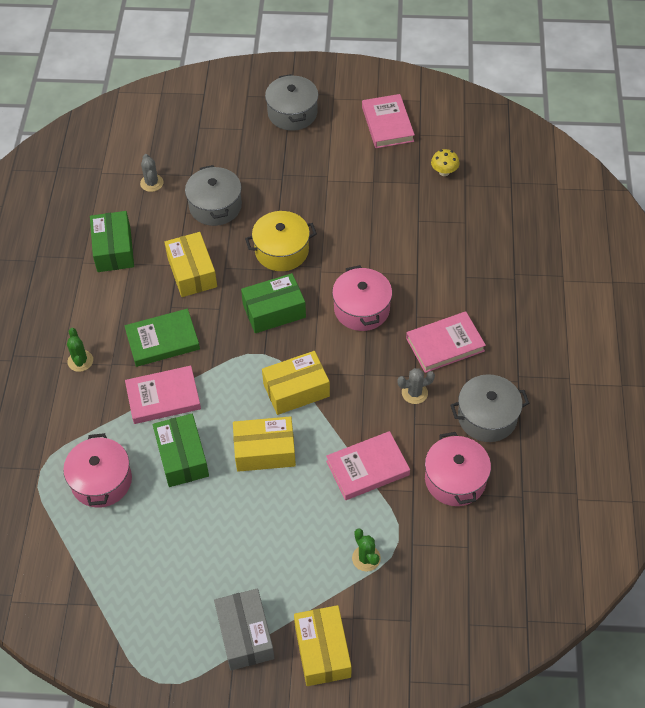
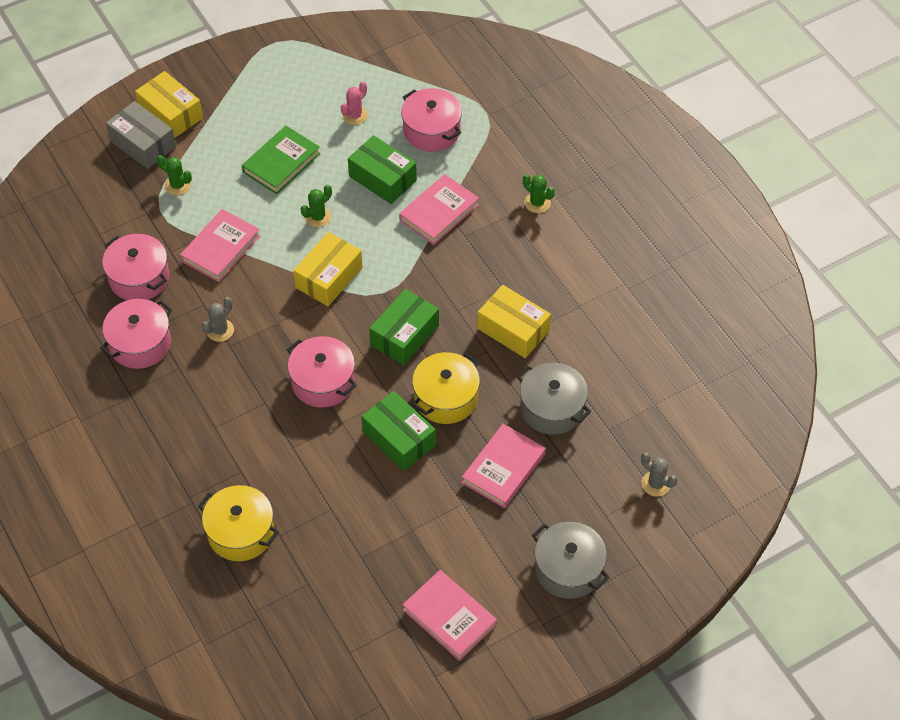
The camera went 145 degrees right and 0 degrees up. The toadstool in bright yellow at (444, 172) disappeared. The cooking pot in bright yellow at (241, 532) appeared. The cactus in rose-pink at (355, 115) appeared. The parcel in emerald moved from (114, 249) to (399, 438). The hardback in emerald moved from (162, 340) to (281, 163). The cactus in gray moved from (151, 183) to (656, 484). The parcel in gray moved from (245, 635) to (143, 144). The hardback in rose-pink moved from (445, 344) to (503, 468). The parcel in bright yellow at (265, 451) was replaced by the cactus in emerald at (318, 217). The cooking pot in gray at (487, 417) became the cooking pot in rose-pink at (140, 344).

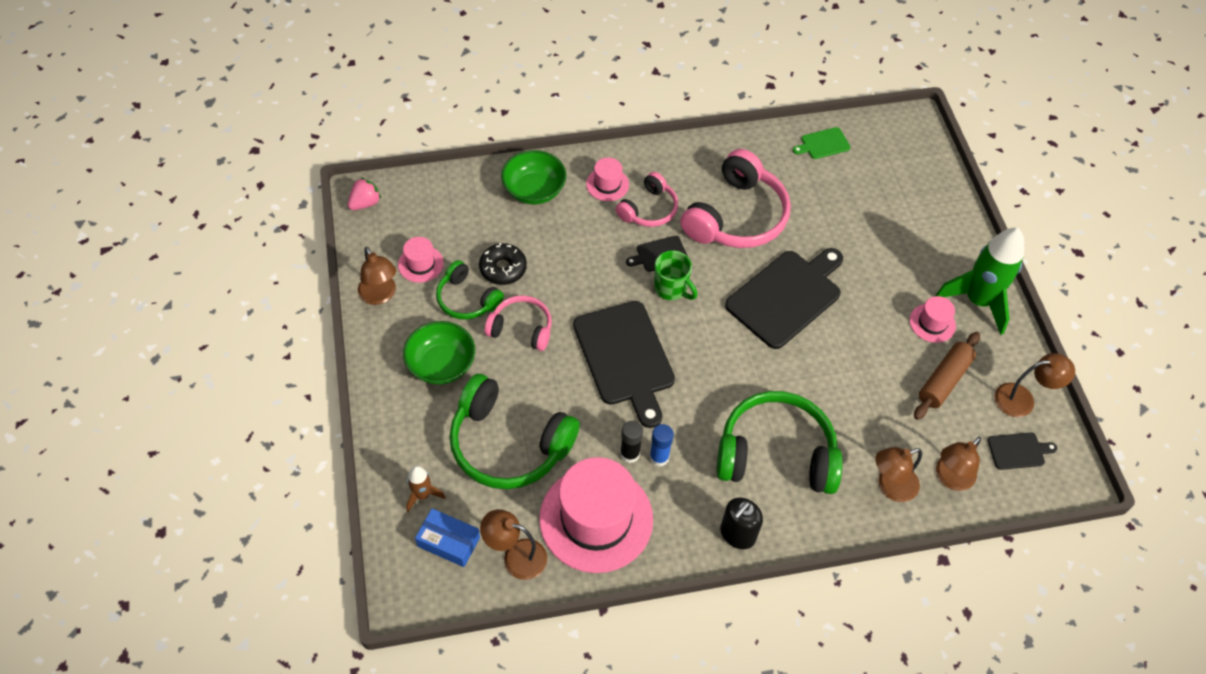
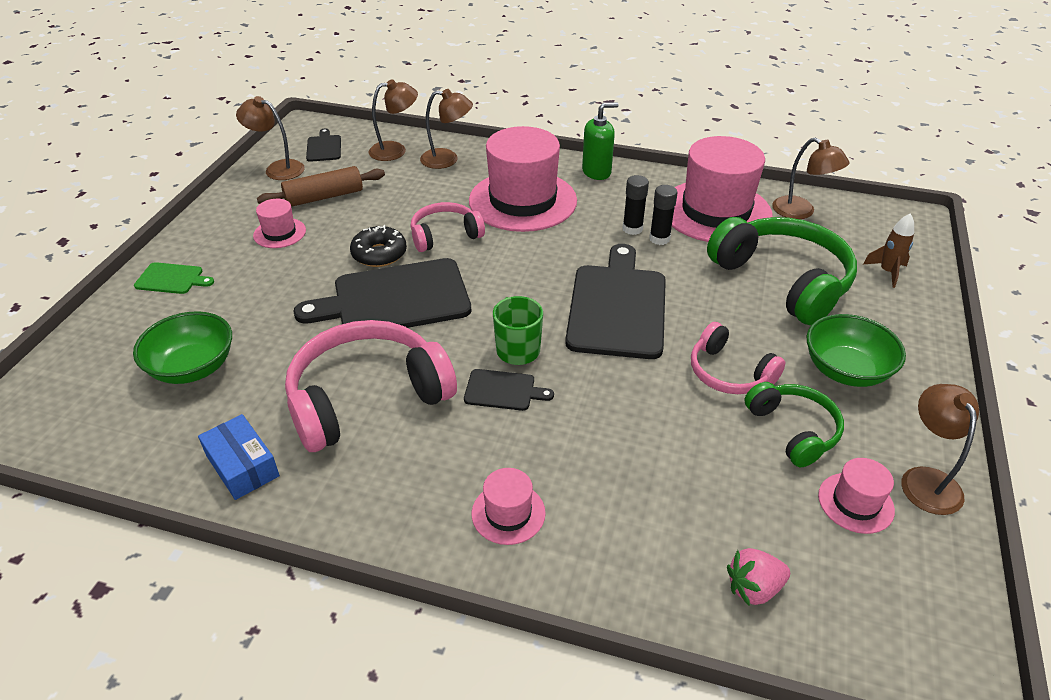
The camera went 150 degrees left and 15 degrees down. The toy rocket in emerald at (977, 301) disappeared. The toy strawberry in rose-pink moved from (365, 203) to (754, 588). The parcel in blue moved from (448, 542) to (242, 465). The glazed donut in black moved from (503, 268) to (379, 254). The bowl in emerald moved from (534, 190) to (193, 367). The headset in rose-pink moved from (649, 209) to (445, 235). The cutting board in emerald moved from (823, 144) to (172, 279). The headset in emerald at (776, 454) was replaced by the tall hat in rose-pink at (522, 201). The stick of glue in blue at (659, 457) became the stick of glue in black at (632, 229). The soap dispenser in black at (737, 534) became the soap dispenser in emerald at (596, 172). The cutting board in black at (1018, 451) turned 60 degrees clockwise.

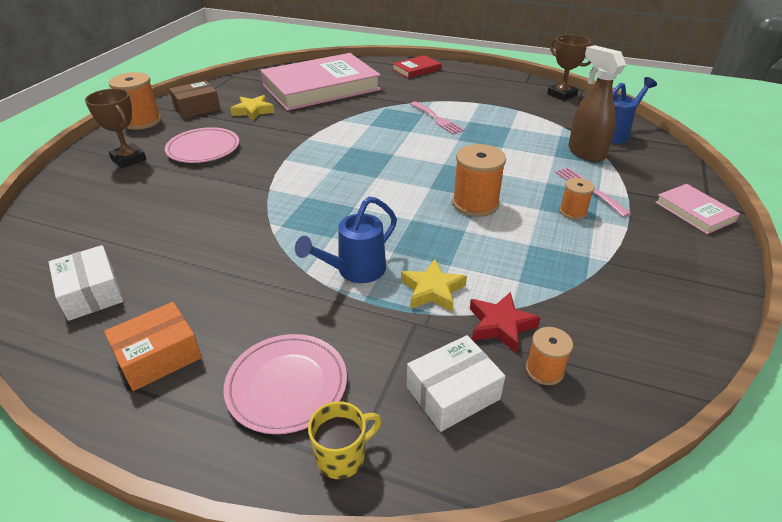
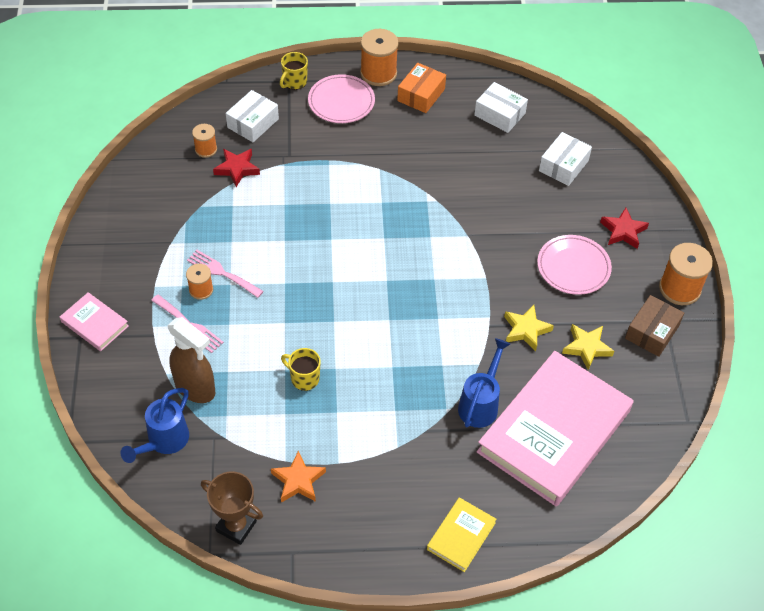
The camera went 155 degrees right and 15 degrees up. The star shape in orange at (298, 481) appeared. The mug in bright yellow at (304, 378) appeared. The parcel in white at (563, 166) appeared. The watering pot in blue moved from (355, 271) to (480, 404). The star shape in bright yellow moved from (432, 290) to (526, 330). The fork in rose-pink moved from (437, 119) to (222, 273). The reel of thread in orange moved from (475, 203) to (378, 73). The award cup in brown at (128, 159) was replaced by the star shape in red at (623, 231). The hardback in red at (416, 69) became the hardback in bright yellow at (461, 536).

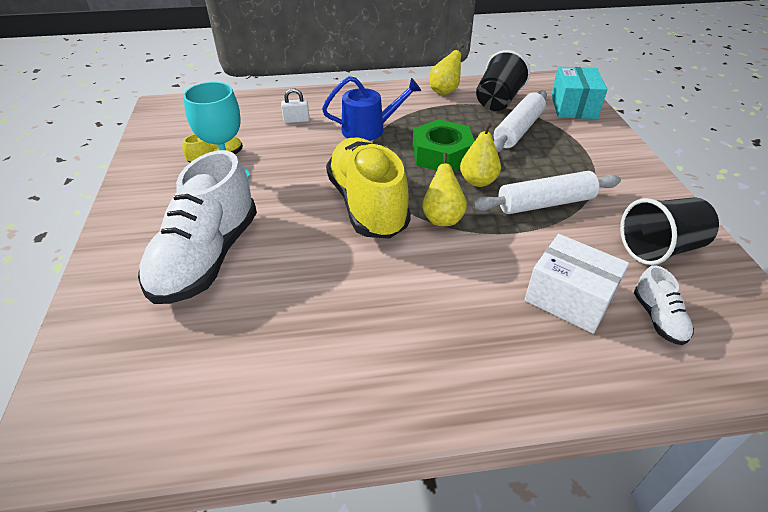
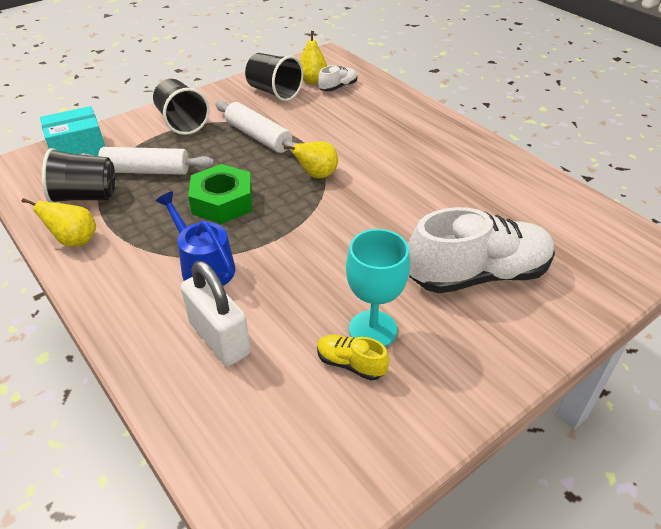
The camera went 120 degrees left and 0 degrees up. The sneaker in bright yellow at (367, 205) disappeared. The parcel in white at (569, 298) disappeared. The cup in black at (182, 122) appeared. The pear in bright yellow moved from (478, 181) to (312, 81). The padlock in white at (296, 120) changed to 2.07 times the size.

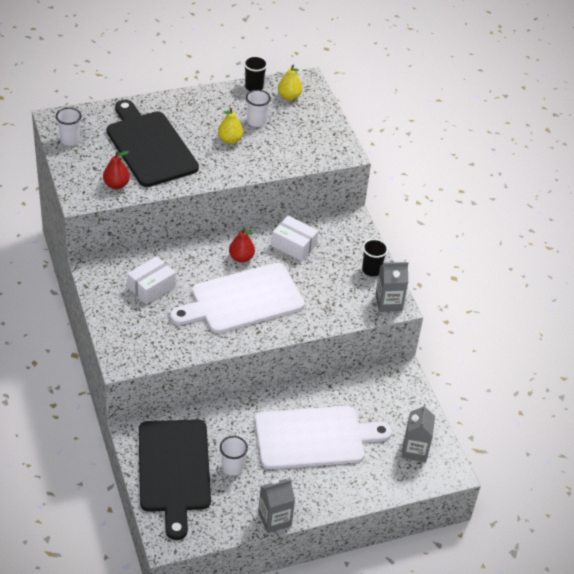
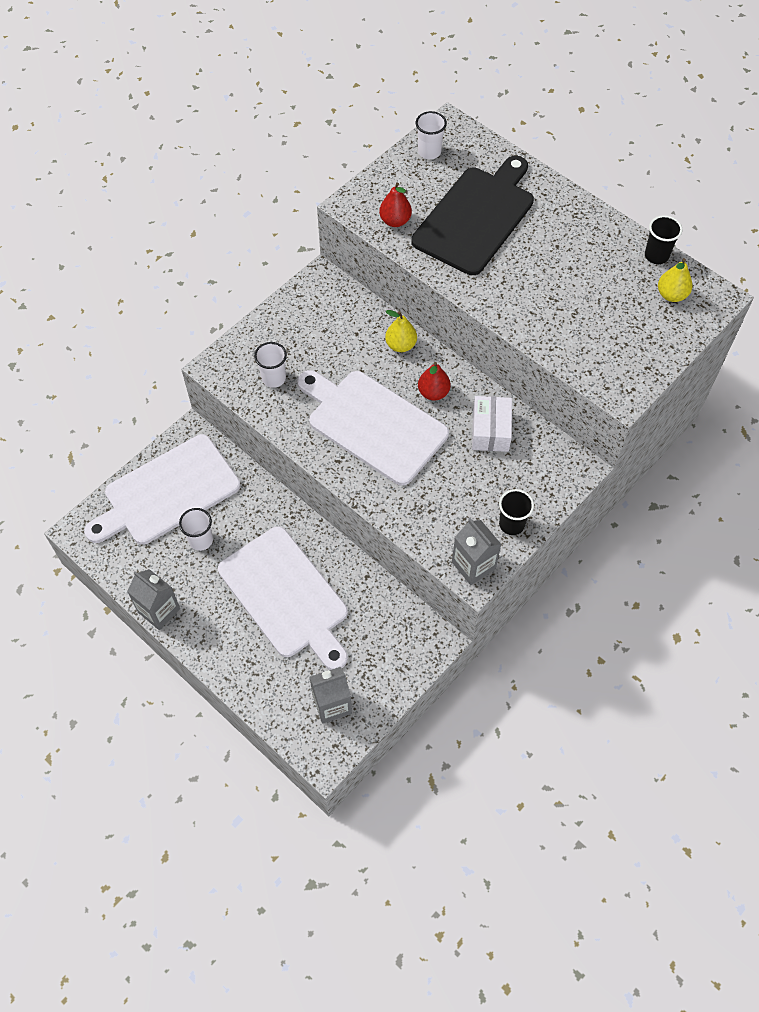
The camera went 65 degrees right and 15 degrees up. The parcel in white at (151, 287) disappeared. The pear in bright yellow moved from (230, 140) to (401, 345). The cup in white moved from (256, 121) to (273, 378). The cutting board in black at (174, 470) became the cutting board in white at (167, 492).

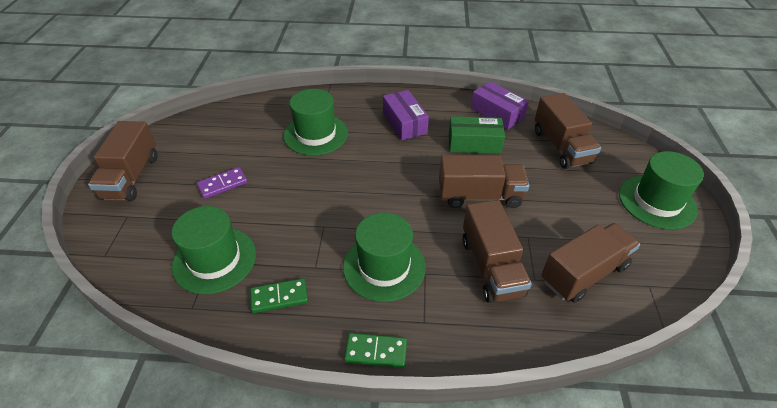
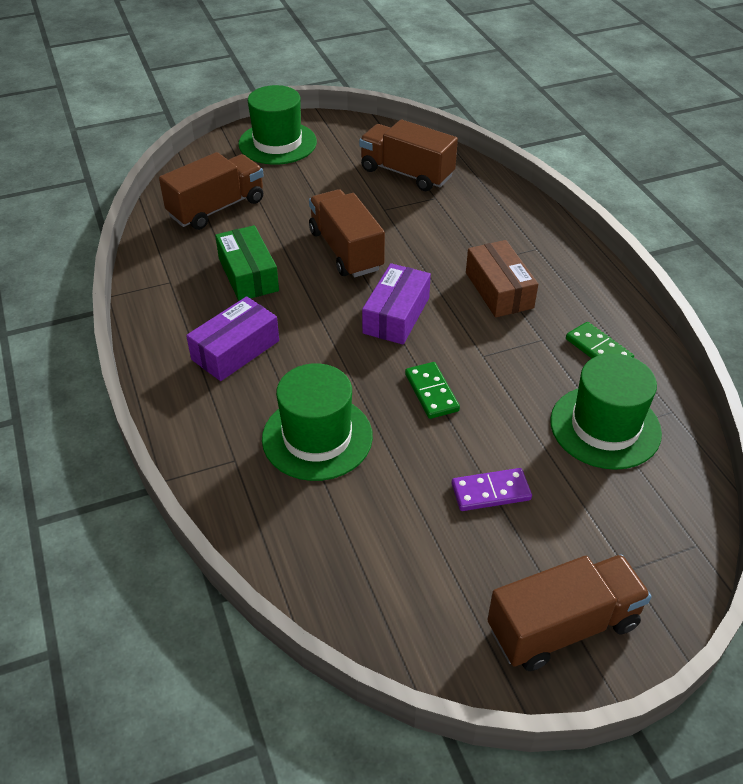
The camera went 115 degrees left and 0 degrees up. The toy truck in brown at (491, 267) disappeared. The domino in emerald moved from (376, 351) to (431, 392). The parcel in royal purple moved from (497, 113) to (396, 315). The tall hat in emerald at (384, 266) was replaced by the parcel in brown at (499, 290). The domino in royal purple at (222, 184) turned 45 degrees counterclockwise.

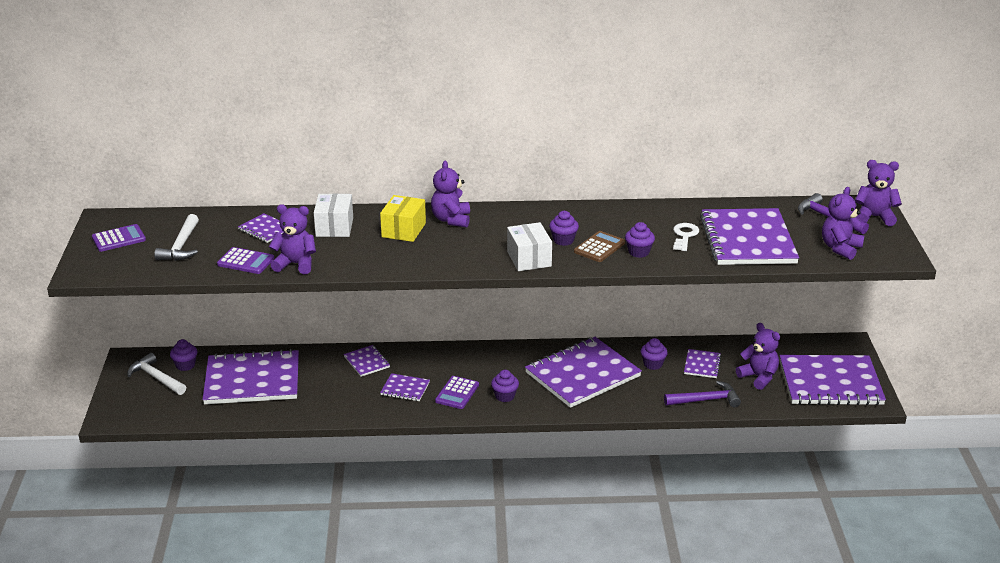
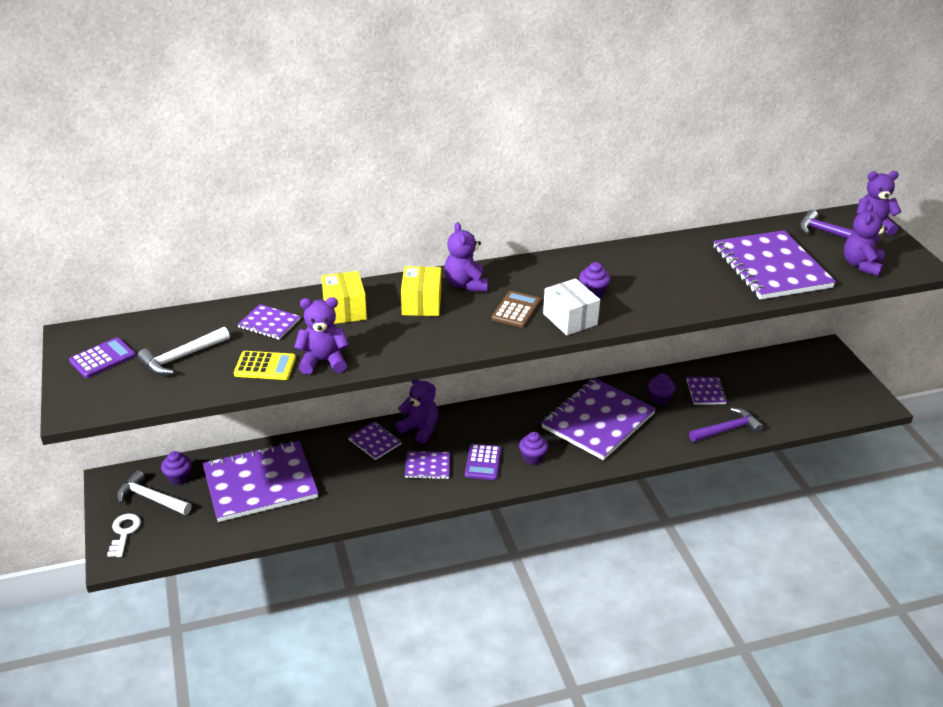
The camera went 15 degrees left and 5 degrees up. The fairy cake in royal purple at (639, 252) disappeared. The notepad in royal purple at (830, 383) disappeared. The calculator in brown moved from (599, 247) to (516, 310). The latchkey in white moved from (684, 236) to (124, 532). The teddy in royal purple moved from (758, 377) to (420, 429). The calculator in royal purple at (246, 261) became the calculator in bright yellow at (265, 366). The parcel in white at (334, 227) became the parcel in bright yellow at (345, 310). The hammer in white at (181, 246) turned 60 degrees clockwise.

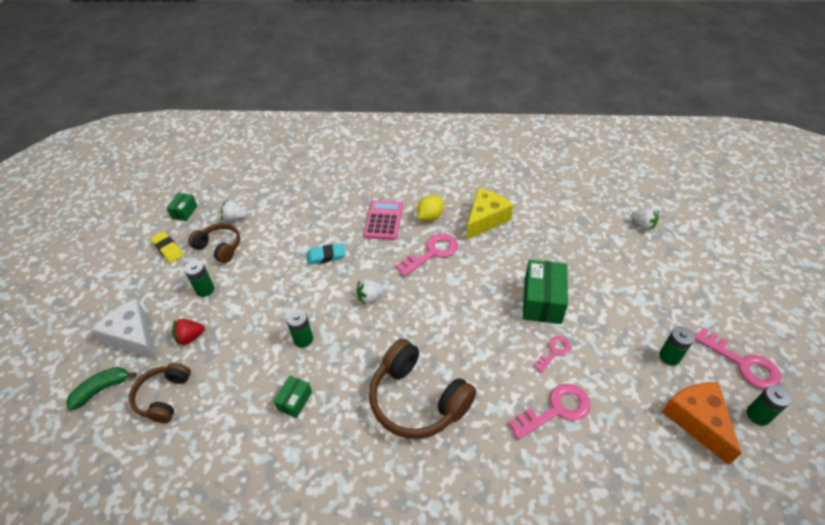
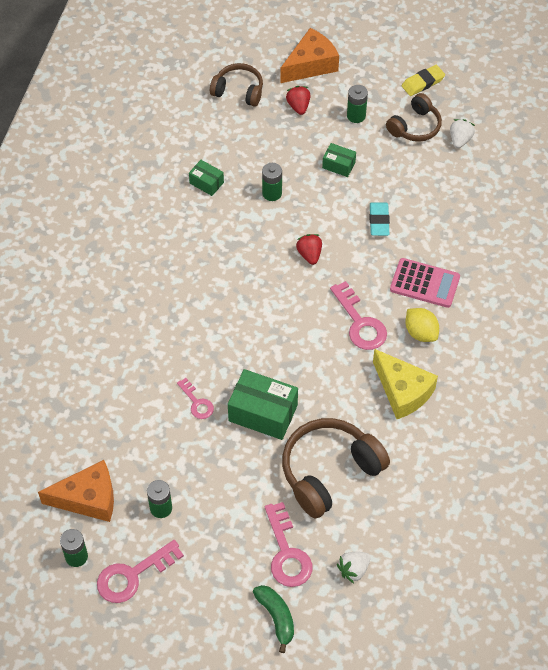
The camera went 100 degrees right and 10 degrees up. The banana fruit in emerald moved from (102, 389) to (276, 617). The parcel in emerald moved from (184, 212) to (338, 165). The headset in brown moved from (417, 400) to (329, 472). The latchkey in rose-pink moved from (556, 410) to (287, 552). The piece of cheese in white at (133, 337) became the piece of cheese in orange at (311, 65). The toy strawberry in white at (370, 297) became the toy strawberry in red at (309, 254).

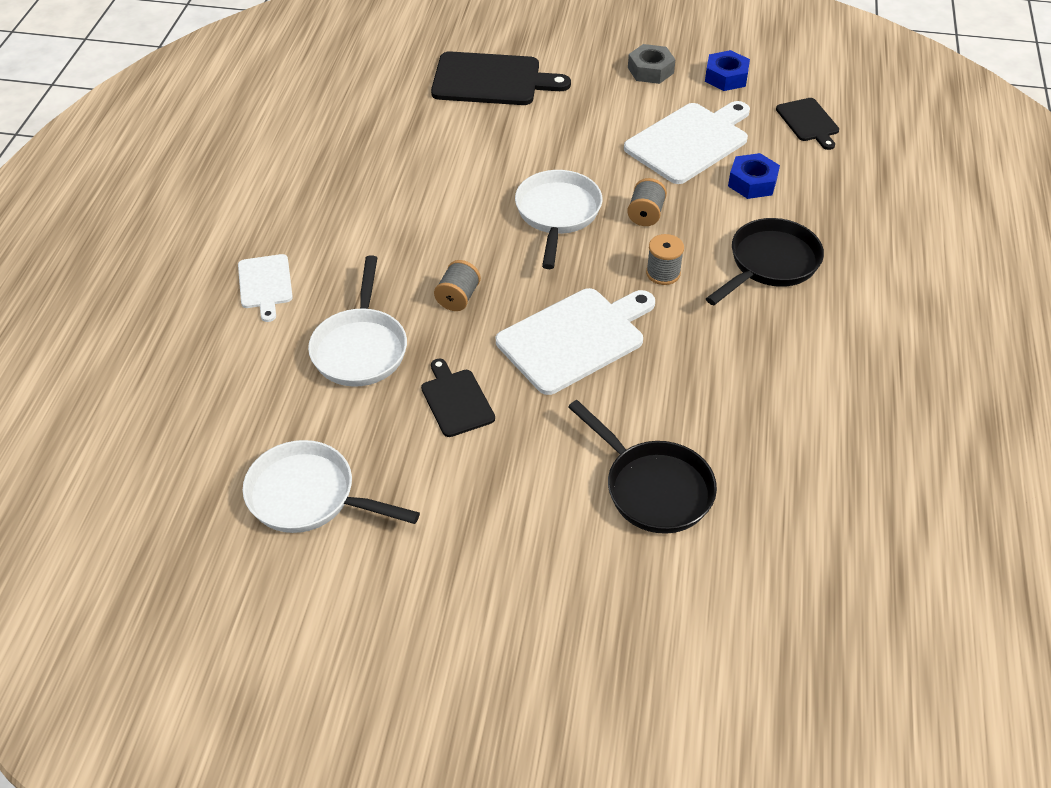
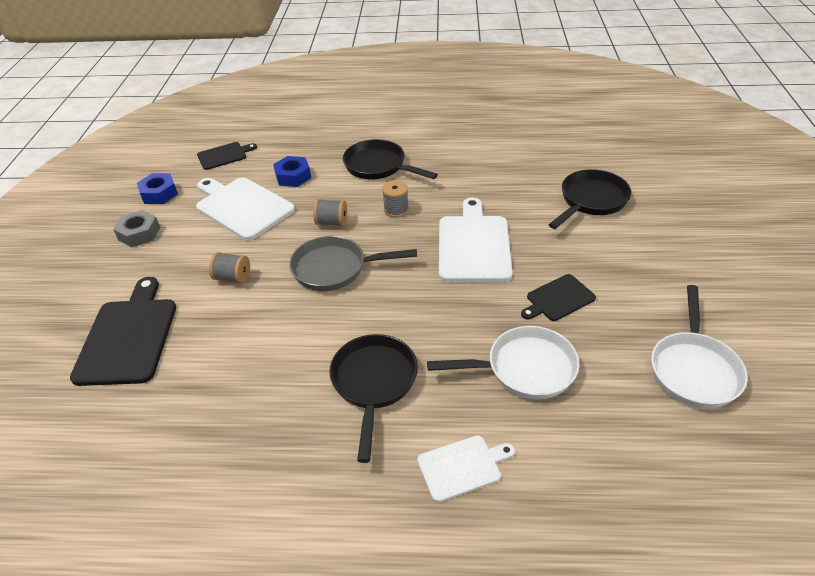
The camera went 95 degrees left and 5 degrees down. The skillet in black at (374, 383) appeared. The reel of thread in gray moved from (458, 298) to (233, 278). The skillet in white at (557, 214) became the skillet in gray at (334, 269). The cutting board in white at (574, 338) turned 45 degrees clockwise.

